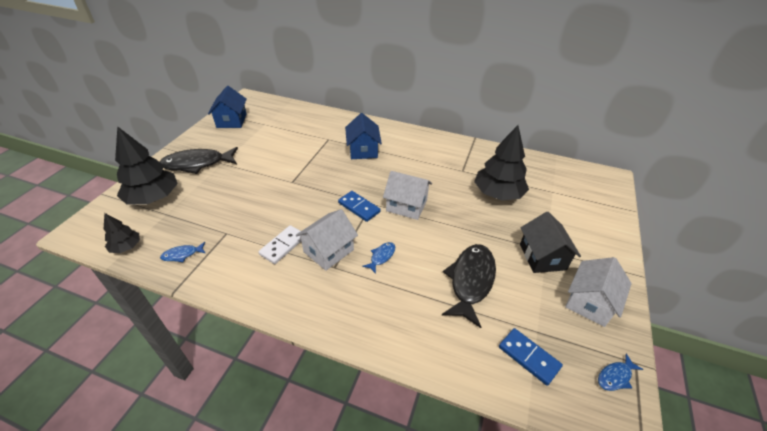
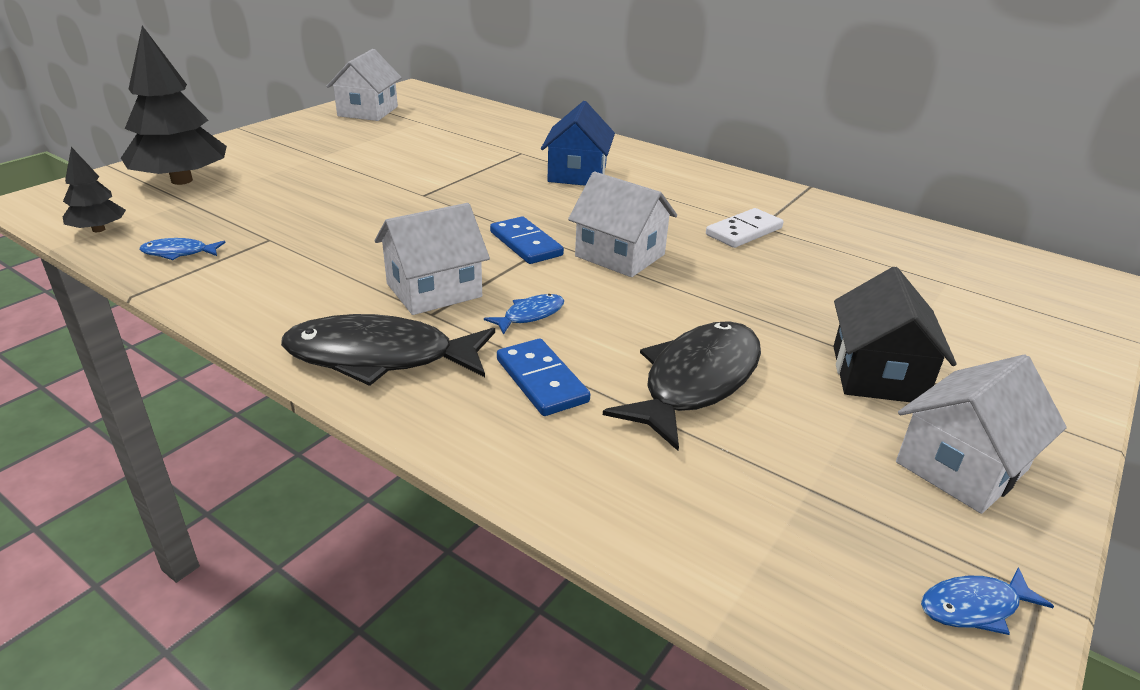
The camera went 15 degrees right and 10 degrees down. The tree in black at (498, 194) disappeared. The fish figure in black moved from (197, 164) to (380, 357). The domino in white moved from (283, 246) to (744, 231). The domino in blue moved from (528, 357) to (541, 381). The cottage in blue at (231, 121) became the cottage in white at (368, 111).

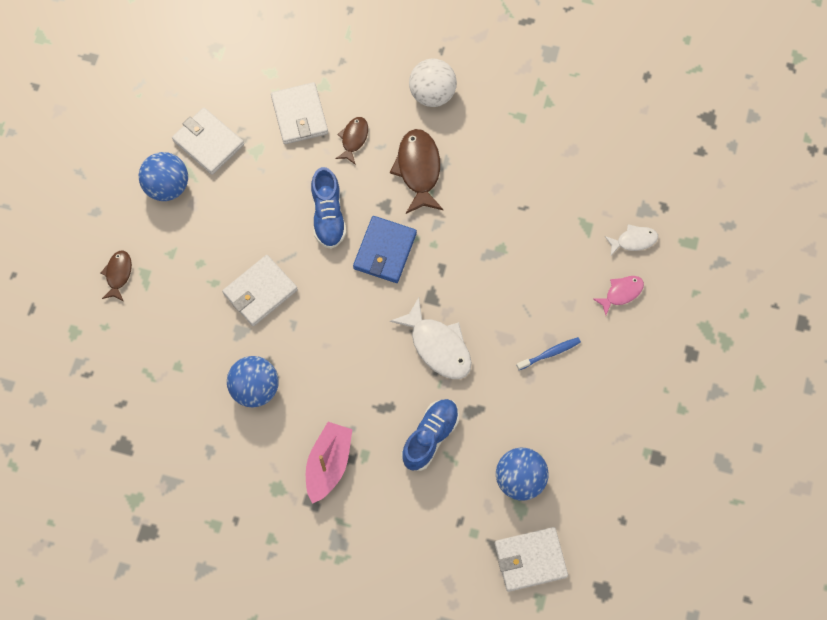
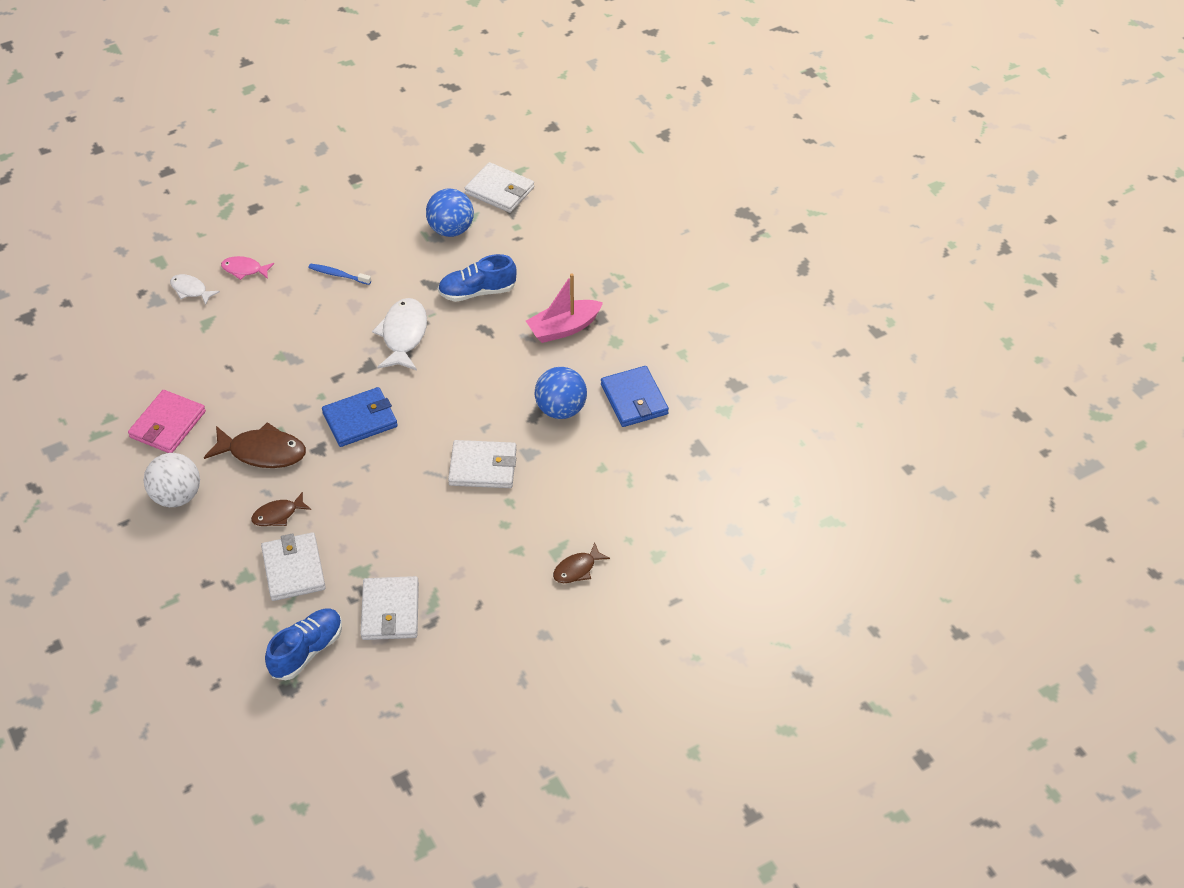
The camera went 135 degrees left and 20 degrees down. The play ball in blue at (167, 186) disappeared. The wallet in rose-pink at (168, 424) appeared. The wallet in blue at (634, 399) appeared. The sneaker in blue moved from (328, 215) to (307, 651). The wallet in white at (299, 115) turned 45 degrees counterclockwise. The fish figure in brown at (418, 169) turned 120 degrees counterclockwise.

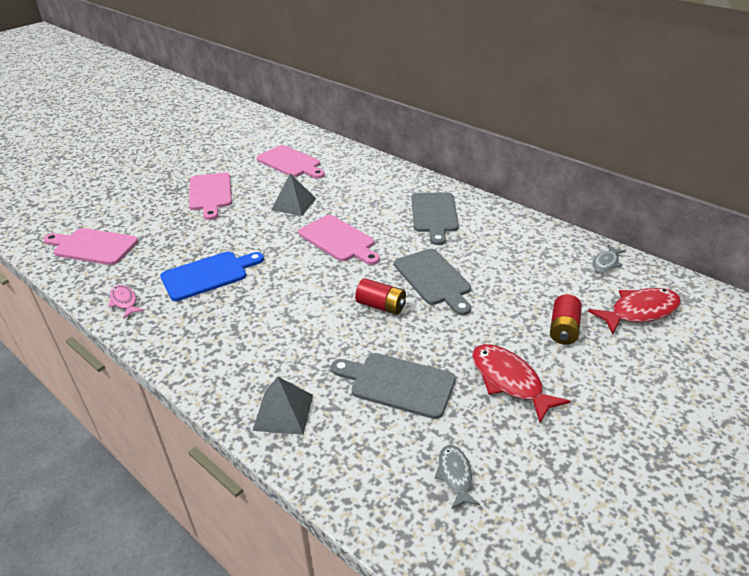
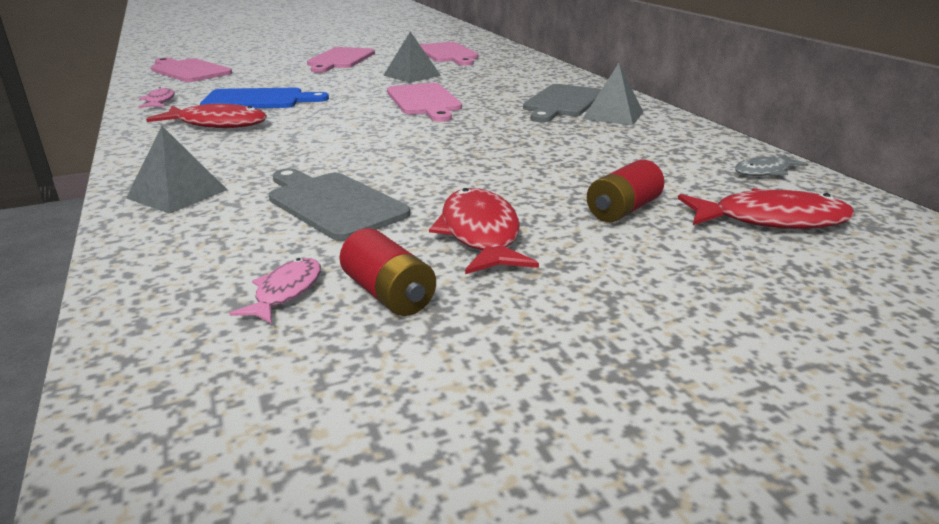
The camera went 25 degrees right and 10 degrees down. The cutting board in gray at (433, 279) disappeared. The fish figure in red at (217, 124) appeared. The solid pyramid in gray at (613, 115) appeared. The AA battery in red moved from (381, 306) to (388, 294). The fish figure in gray at (455, 475) became the fish figure in rose-pink at (286, 292).

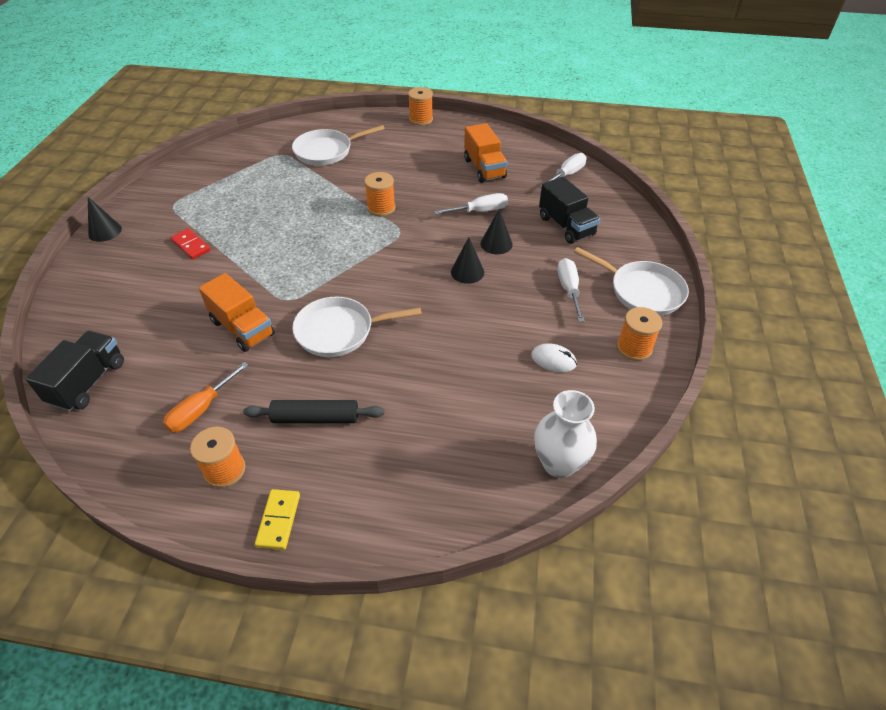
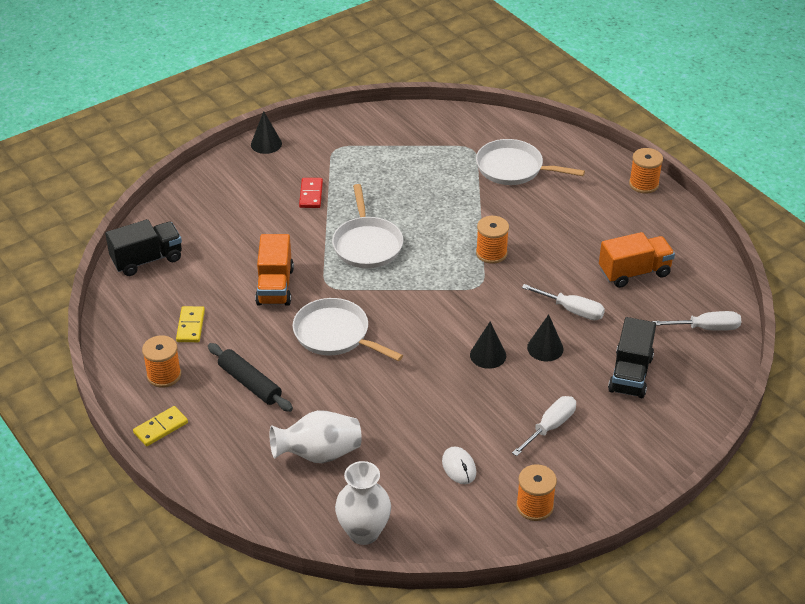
The camera went 45 degrees right and 5 degrees down. The vase in white at (319, 454) appeared. The skillet in white moved from (642, 291) to (367, 244). The hand screwdriver in orange at (201, 409) was replaced by the domino in bright yellow at (191, 326). The toy truck in orange at (484, 168) turned 135 degrees counterclockwise.

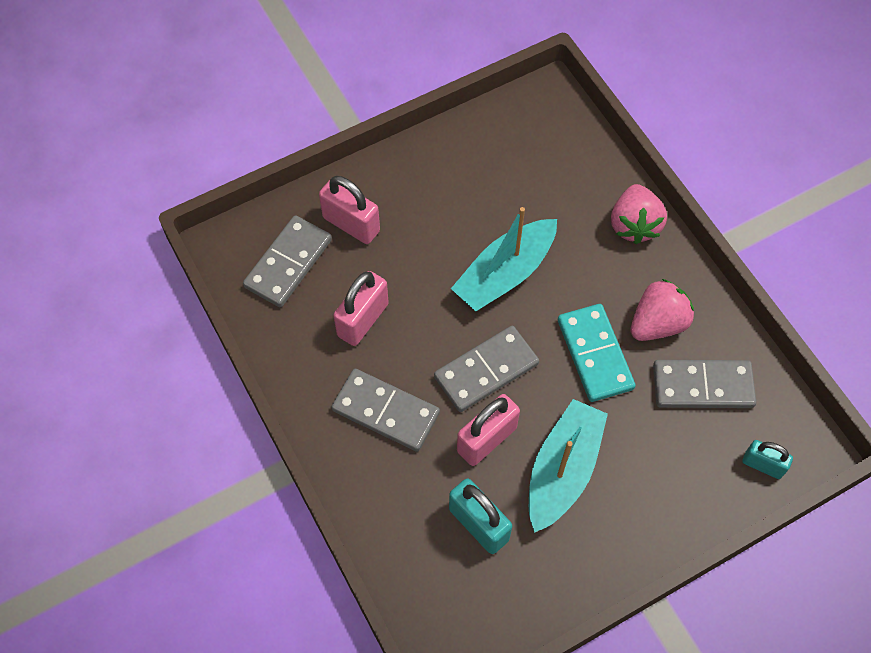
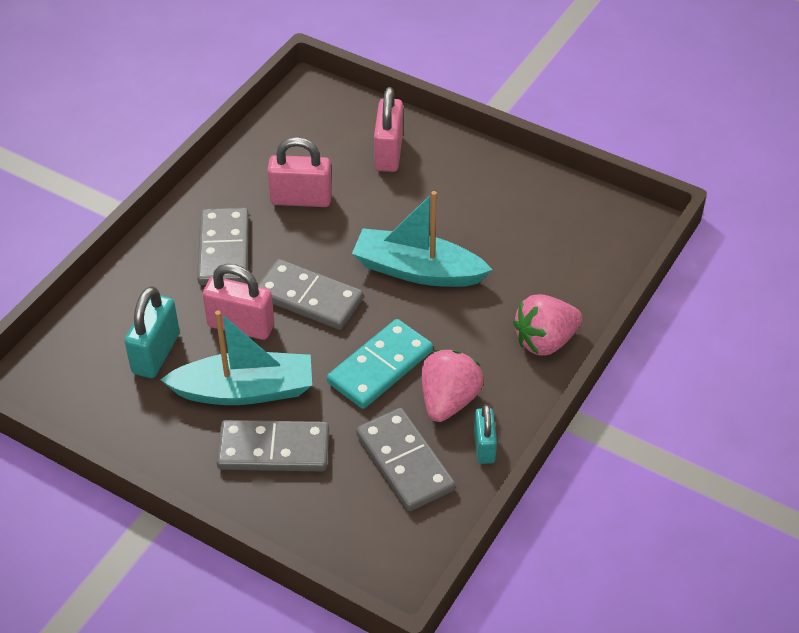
The camera went 60 degrees right and 15 degrees down. The domino in gray moved from (288, 263) to (274, 449). The padlock in teal moved from (762, 465) to (484, 446). The toy strawberry in rose-pink at (657, 323) turned 90 degrees counterclockwise.

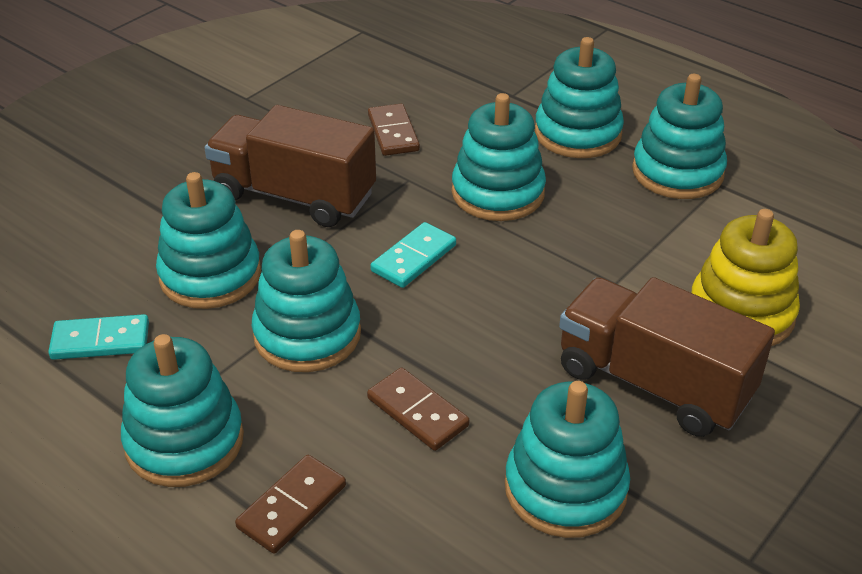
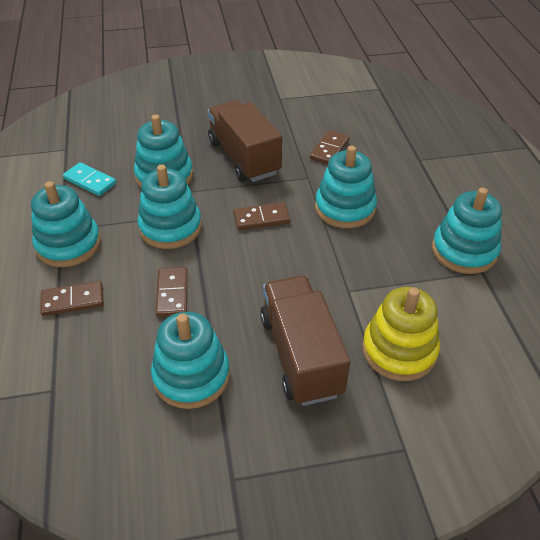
The camera went 40 degrees right and 5 degrees up. The stacking toy in teal at (577, 134) disappeared. The domino in teal at (413, 258) became the domino in brown at (261, 218).

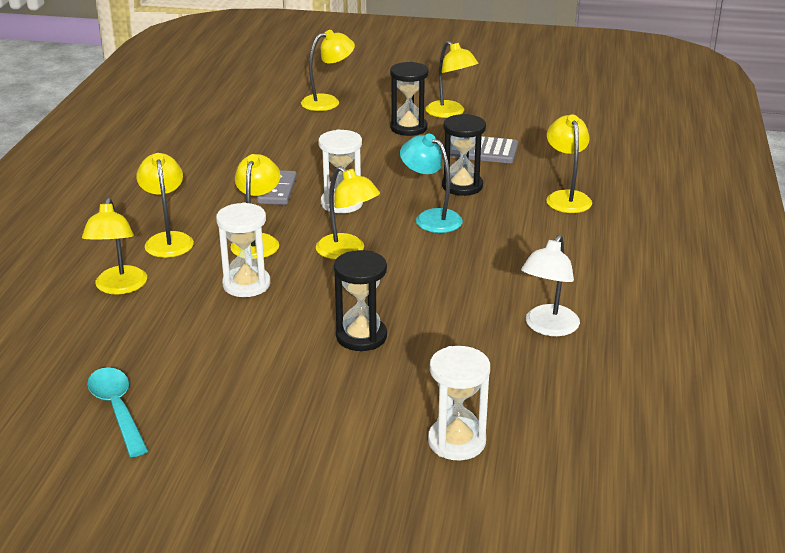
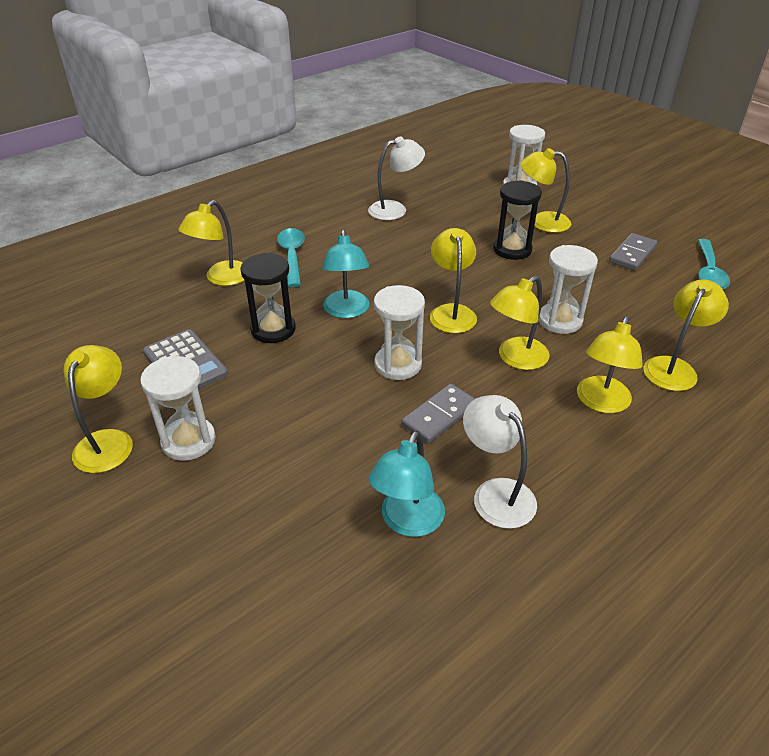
The camera went 140 degrees left and 10 degrees up. The teaspoon in teal at (292, 256) appeared. The lamp in teal at (407, 522) appeared. The lamp in white at (496, 493) appeared. The domino in gray at (632, 254) appeared. The lamp in bright yellow moved from (328, 102) to (541, 222). The sand timer in black at (408, 128) became the sand timer in white at (188, 441).

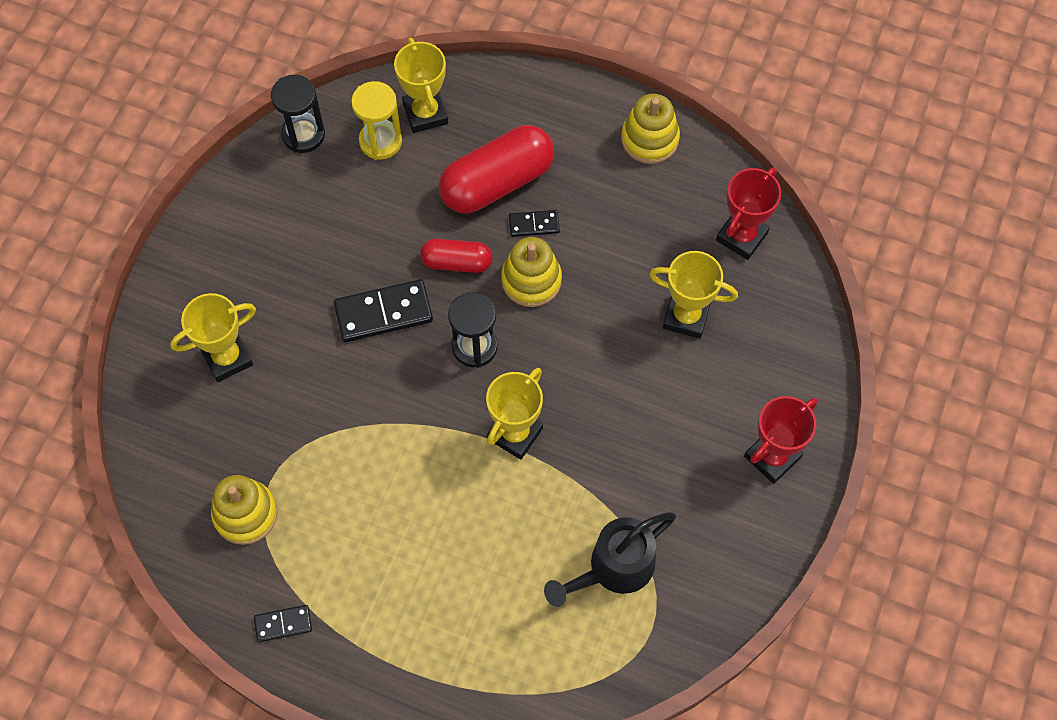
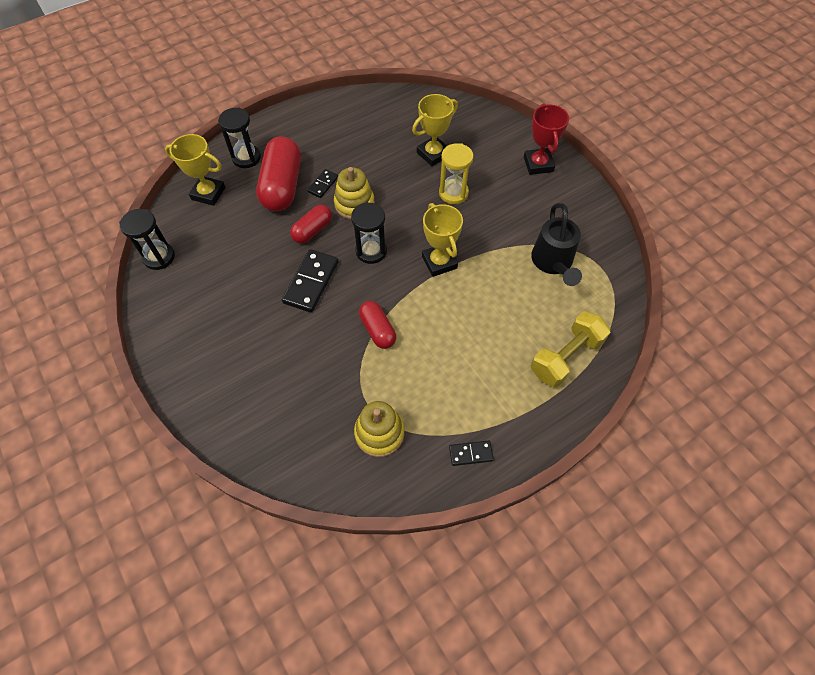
The camera went 55 degrees left and 5 degrees down. The award cup in bright yellow at (227, 358) disappeared. The stacking toy in bright yellow at (649, 139) disappeared. The award cup in red at (742, 236) disappeared. The sand timer in black at (246, 158) appeared. The pill shape in red at (377, 330) appeared. The free weight in bright yellow at (565, 357) appeared. The sand timer in bright yellow moved from (380, 141) to (453, 193). The domino in black at (283, 624) turned 60 degrees clockwise.

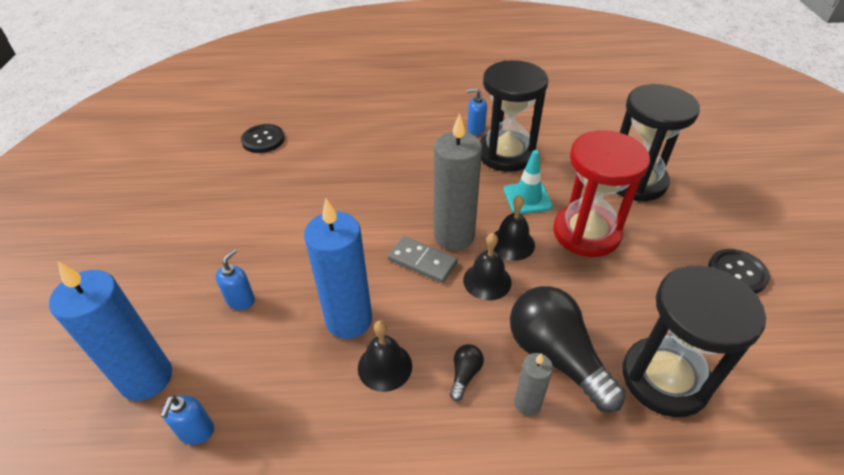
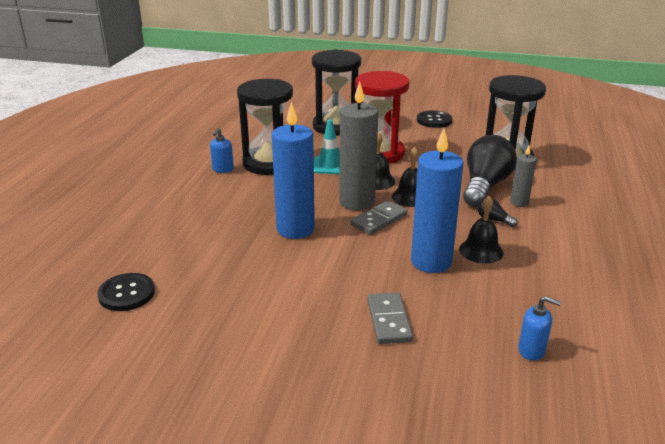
The camera went 75 degrees left and 15 degrees down. The candle in blue moved from (146, 378) to (295, 229). The soap dispenser in blue at (241, 300) was replaced by the domino in gray at (388, 320). The lightbulb in black at (556, 356) turned 135 degrees clockwise.

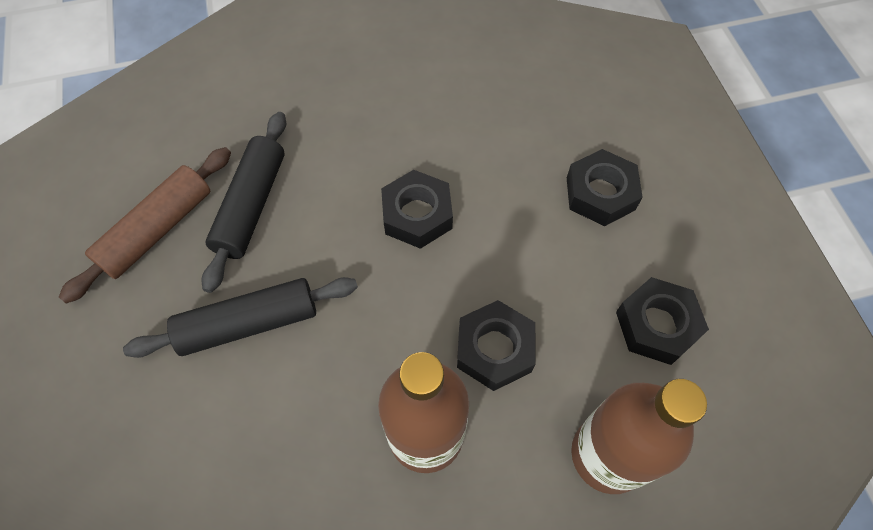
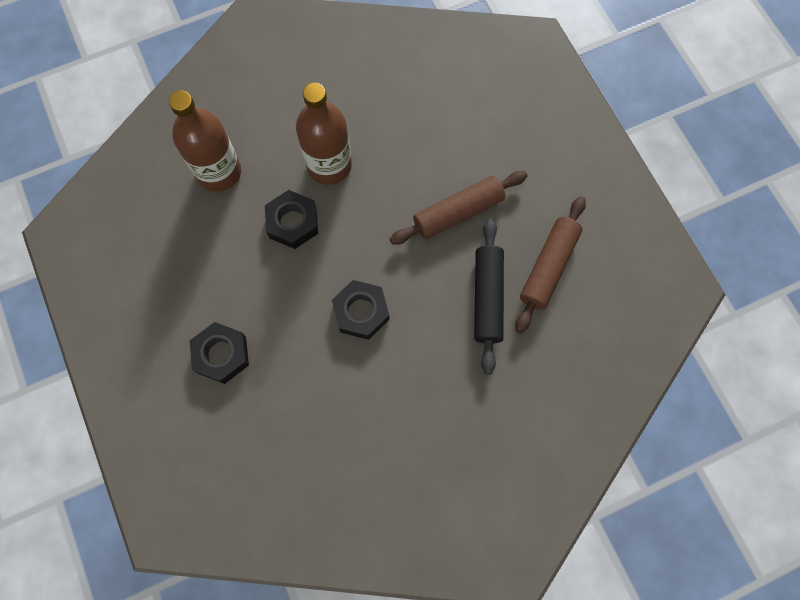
The camera went 170 degrees right and 10 degrees up. The hex nut in black at (656, 325) disappeared. The pastry roller in black at (249, 323) became the pastry roller in brown at (458, 212).

